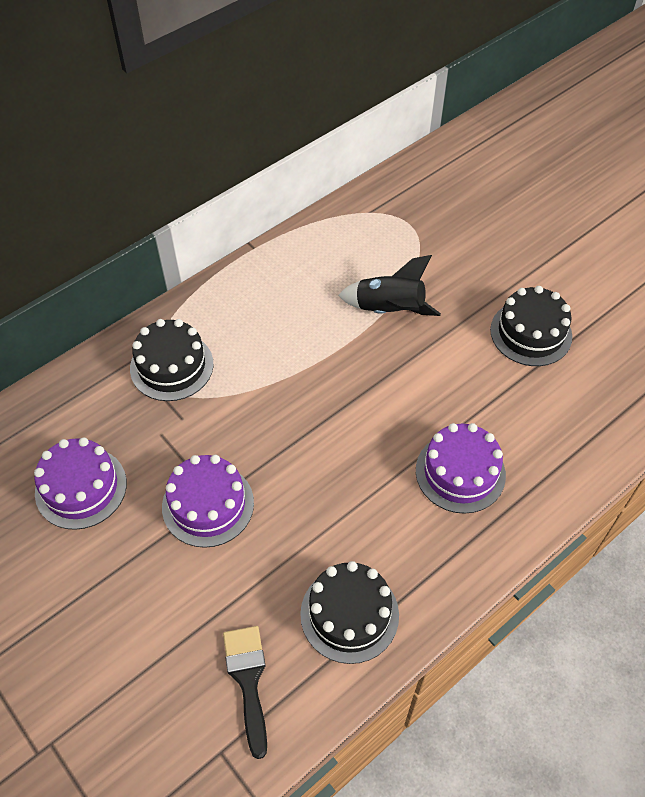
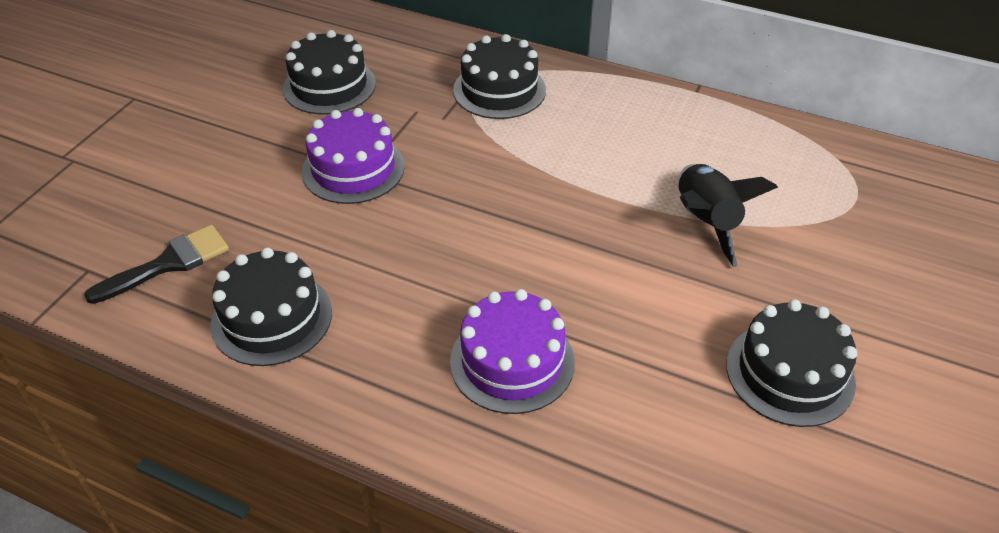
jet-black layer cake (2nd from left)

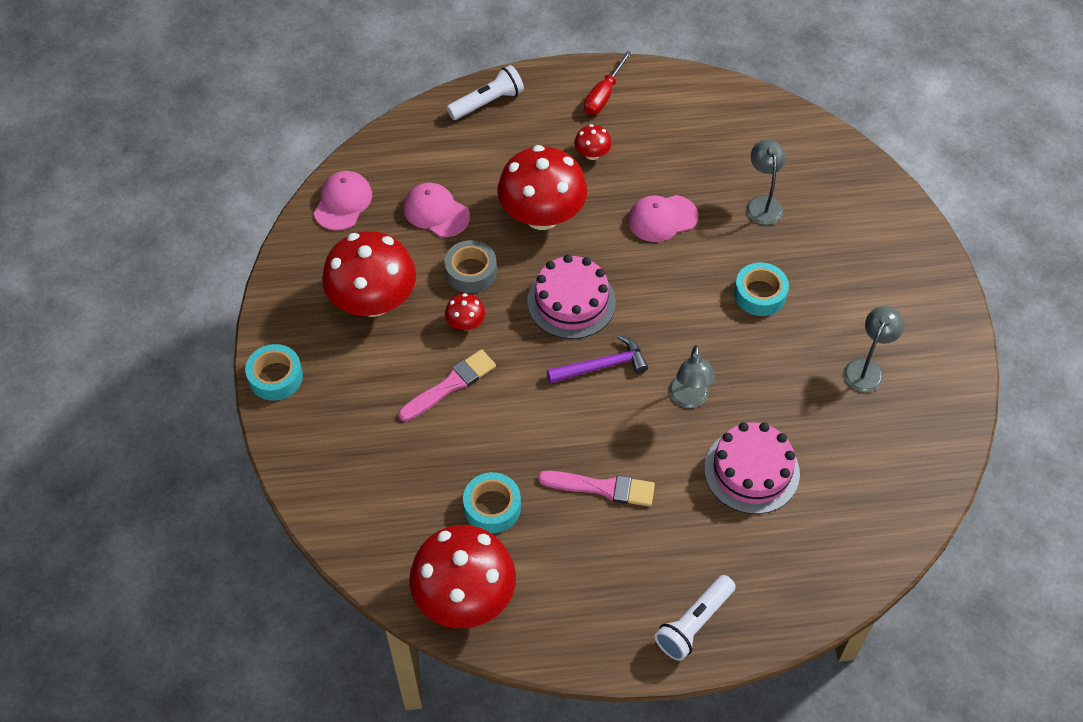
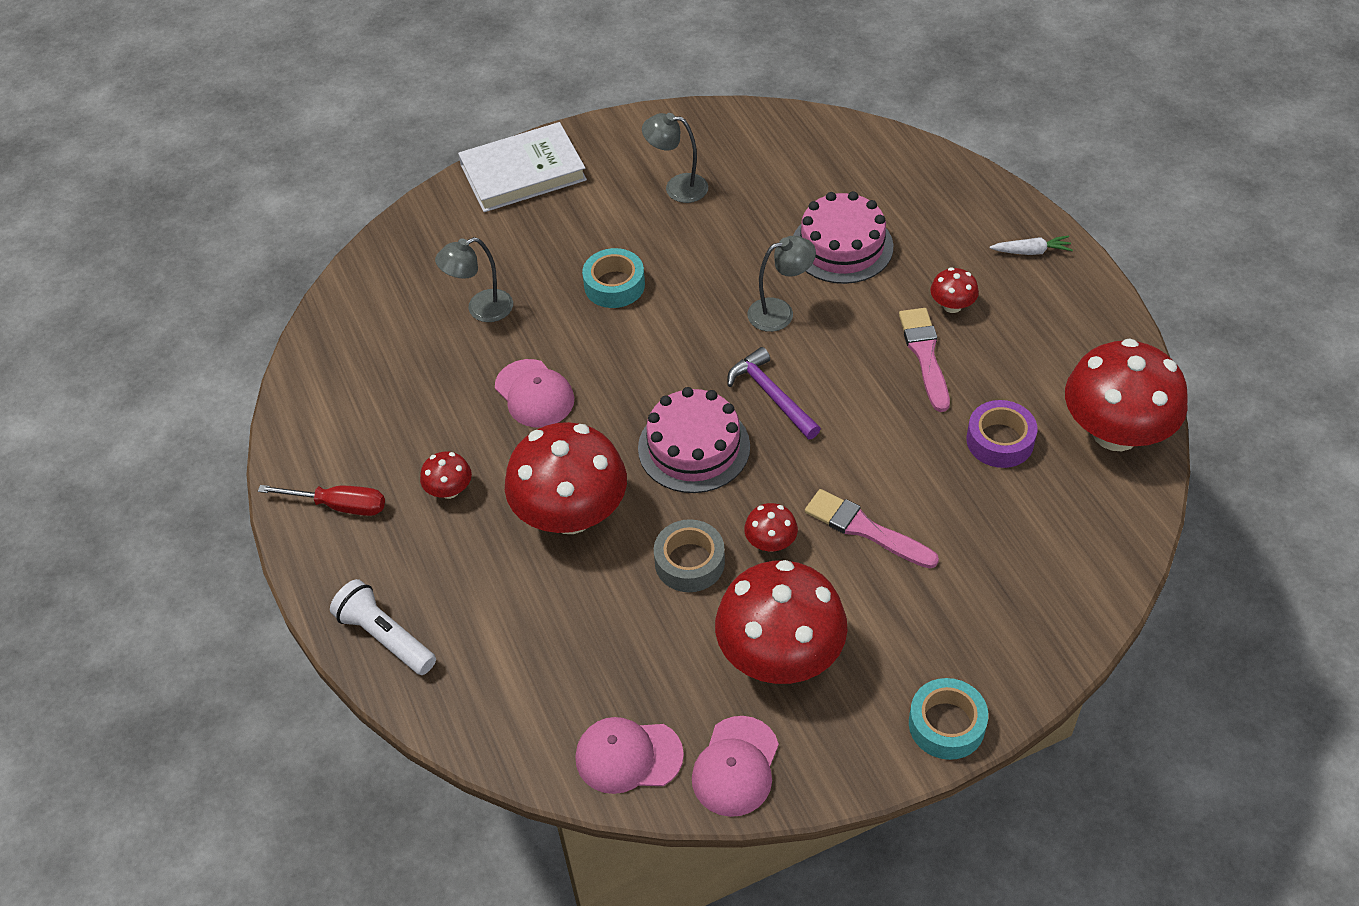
pure white hardcover; rosy baseball cap (3rd from left); scarlet toadstool (5th from left); royal purple roll of tape; pure white toy carrot

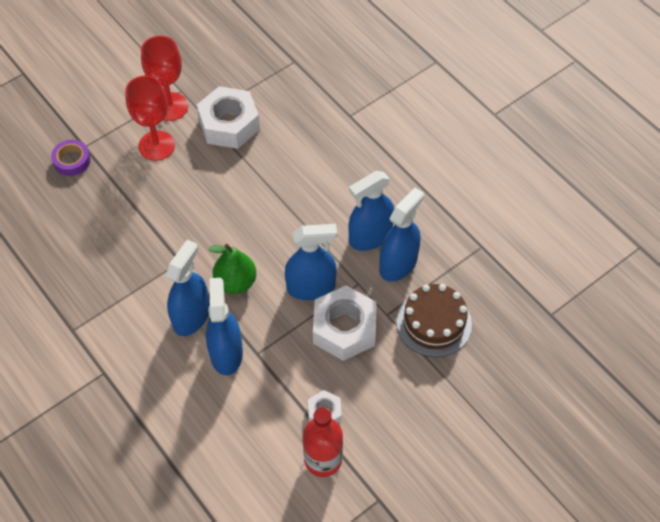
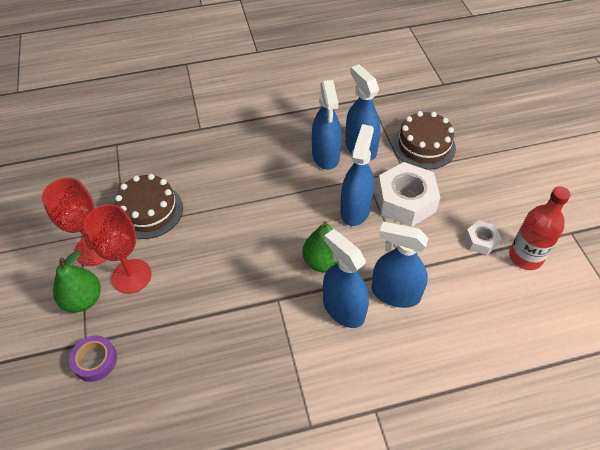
emerald toy pear (1st from left); russet layer cake (1st from left)

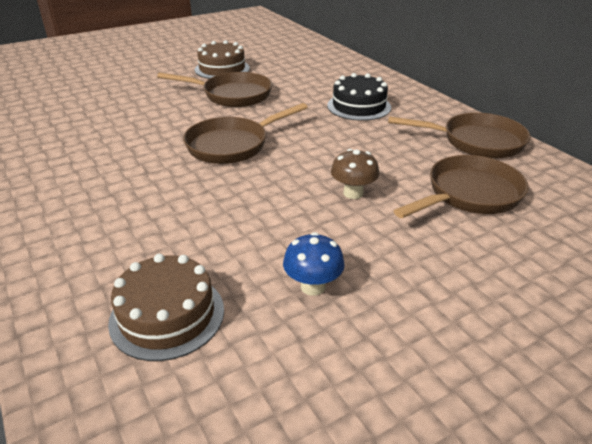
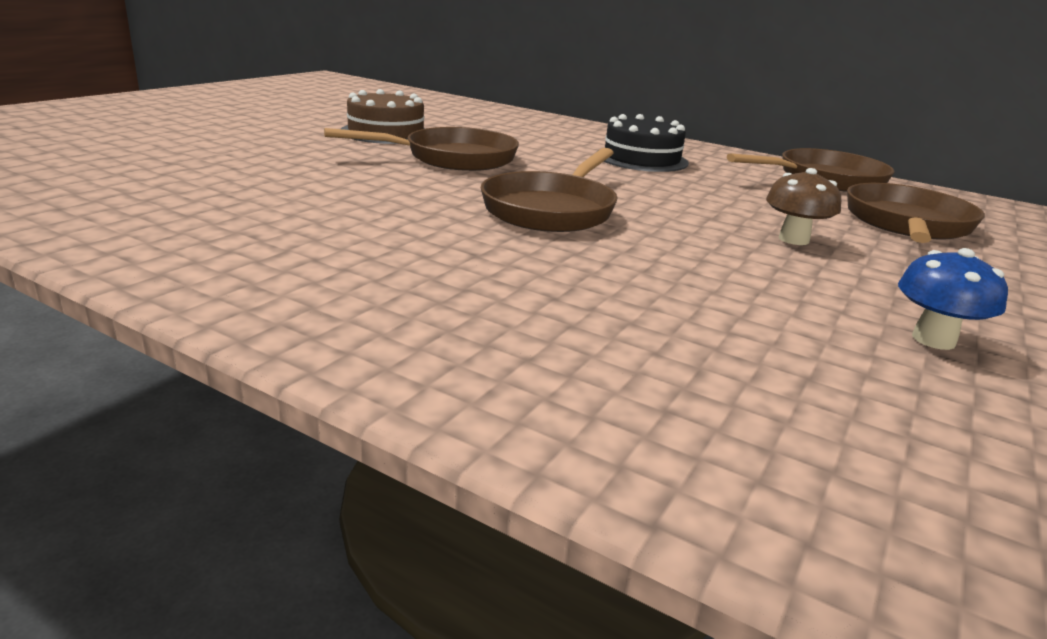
russet layer cake (1st from left in the first image)

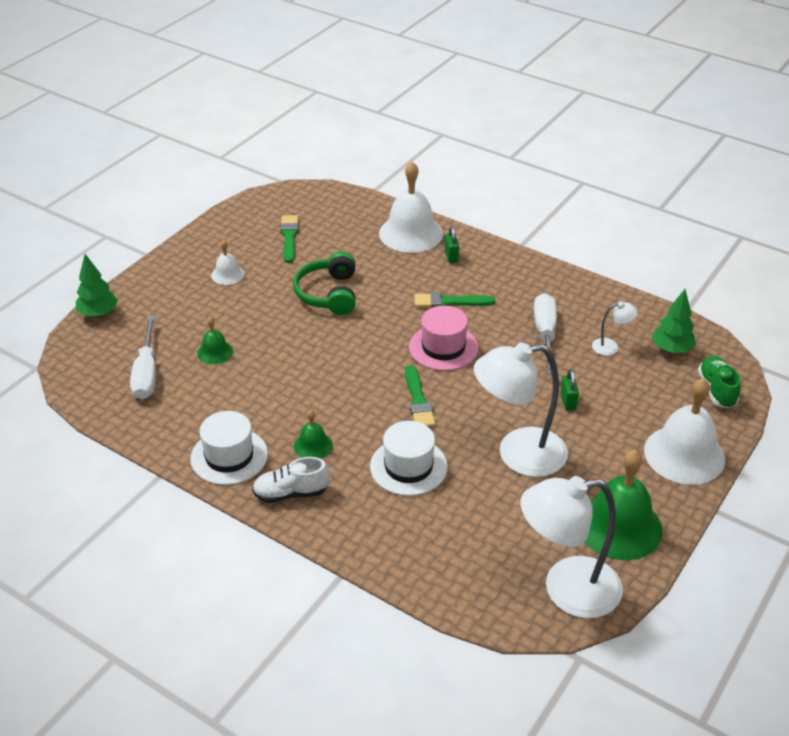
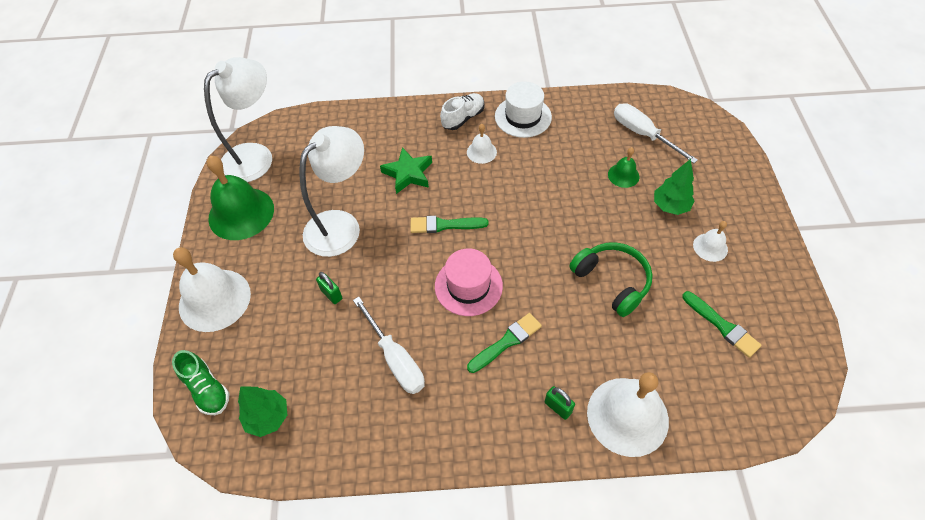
emerald star; emerald paint brush (1st from left); pure white bell (2nd from left); emerald tree (2nd from left); pure white lamp (3rd from left in the first image)

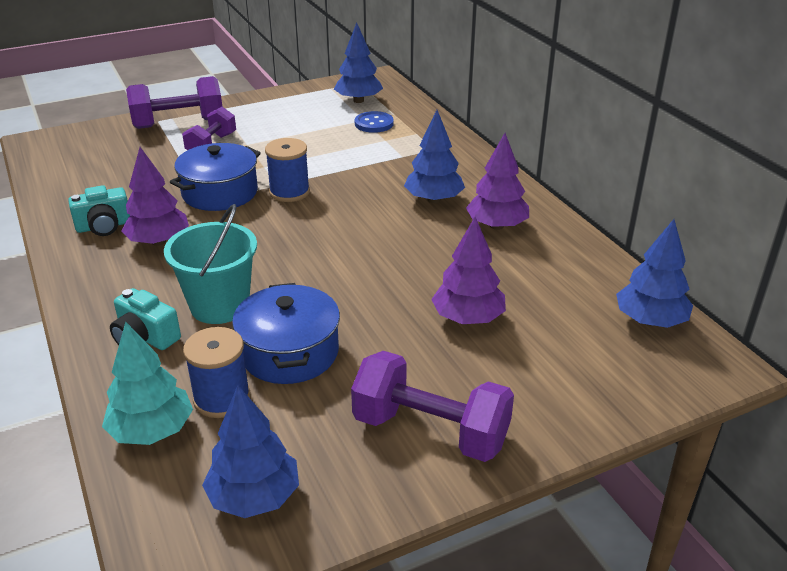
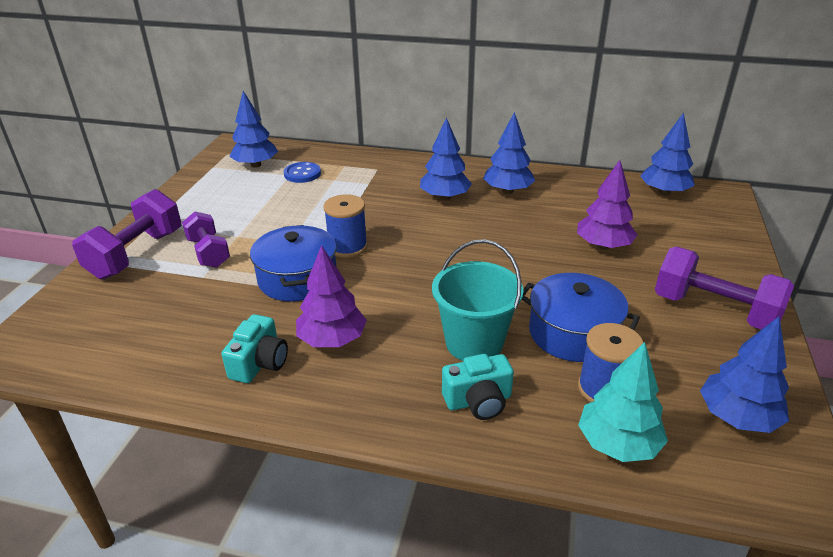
cobalt tree (3rd from left); royal purple dumbbell (3rd from left)

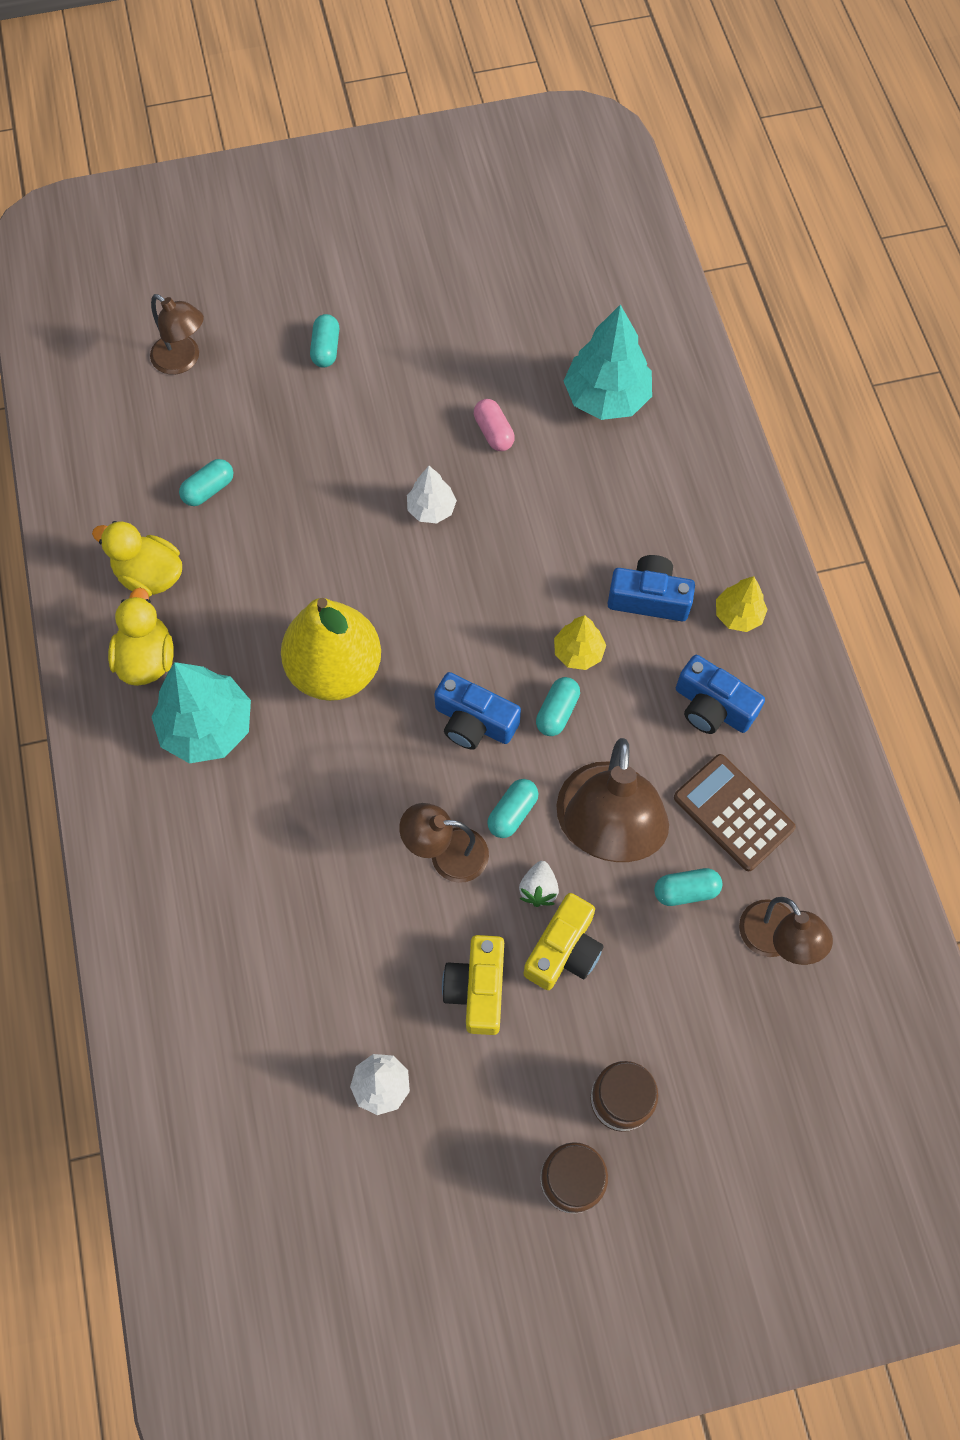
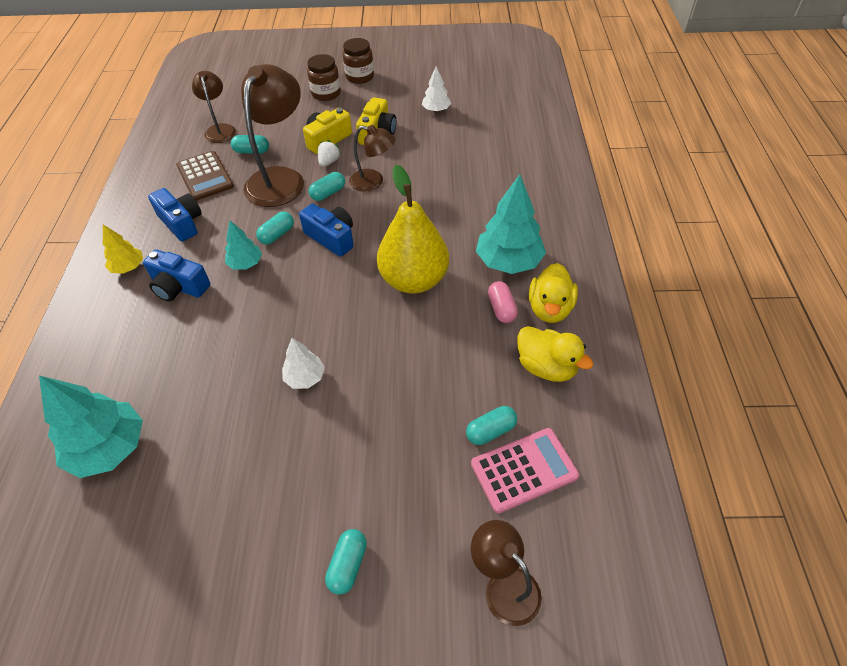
turquoise tree (2nd from left); rosy adding machine; rosy pill

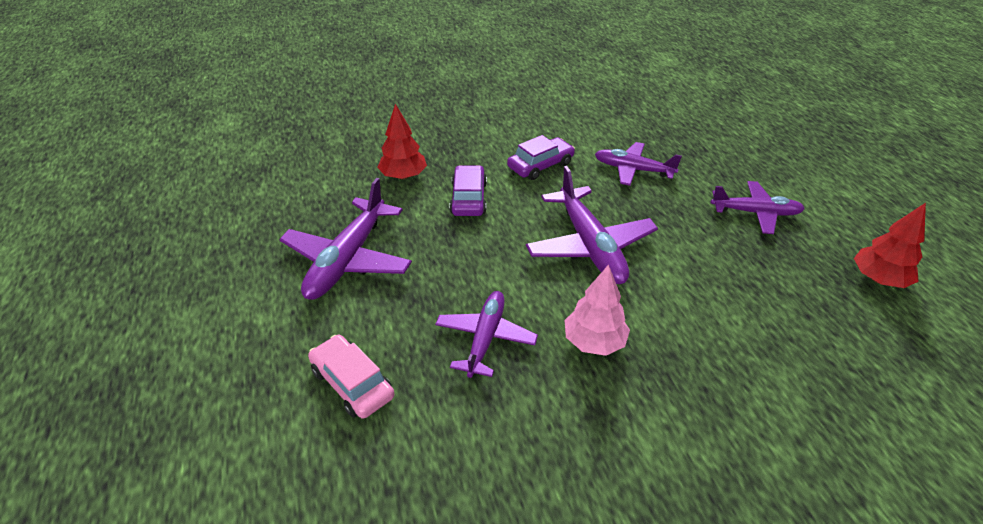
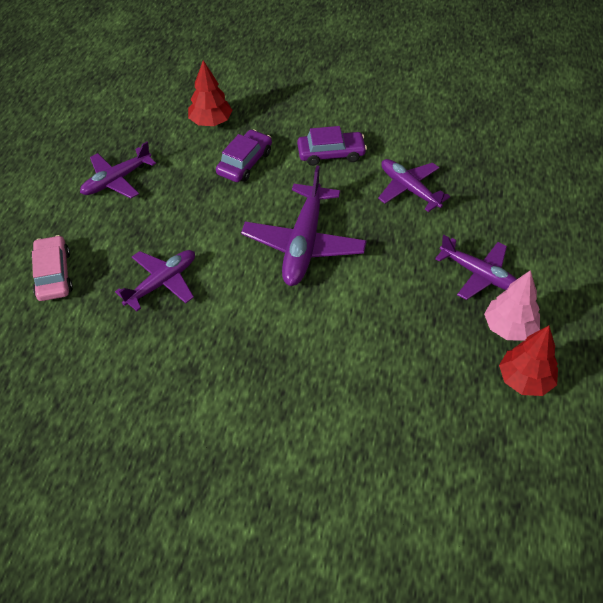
royal purple plane (1st from left); rosy tree

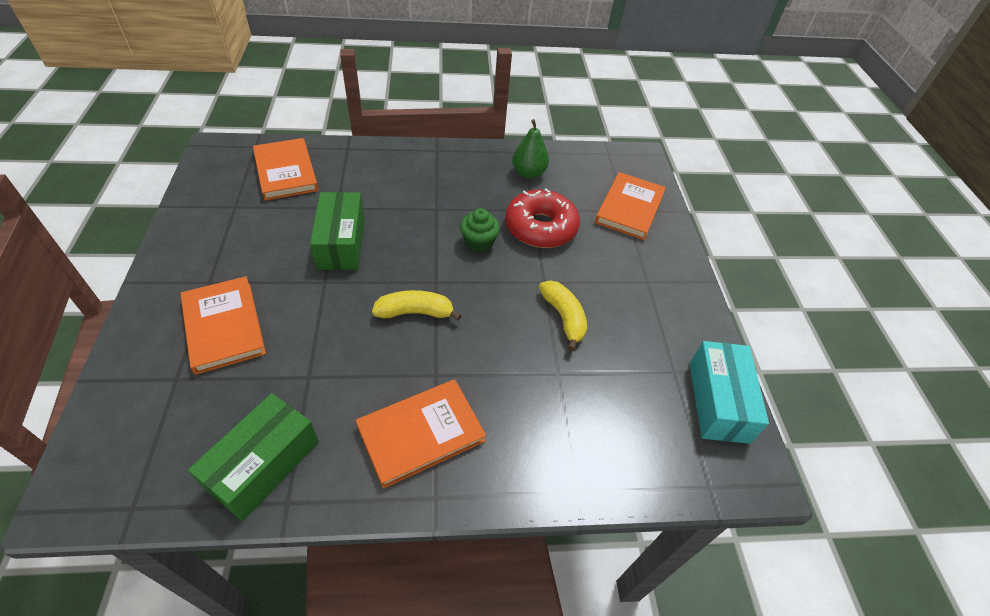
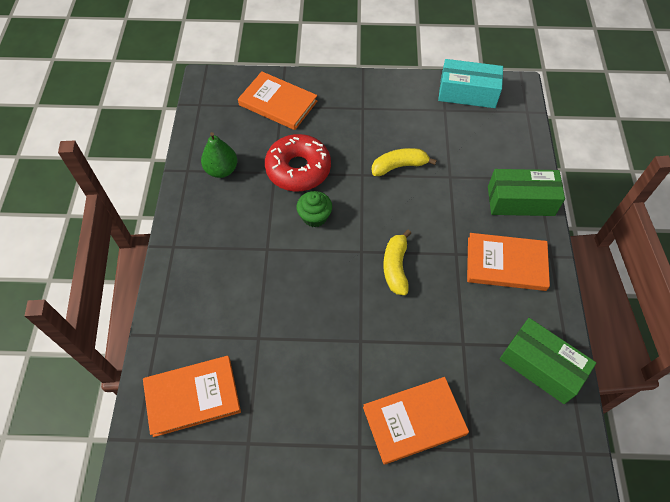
bright orange hardcover (4th from left); emerald package (1st from left)

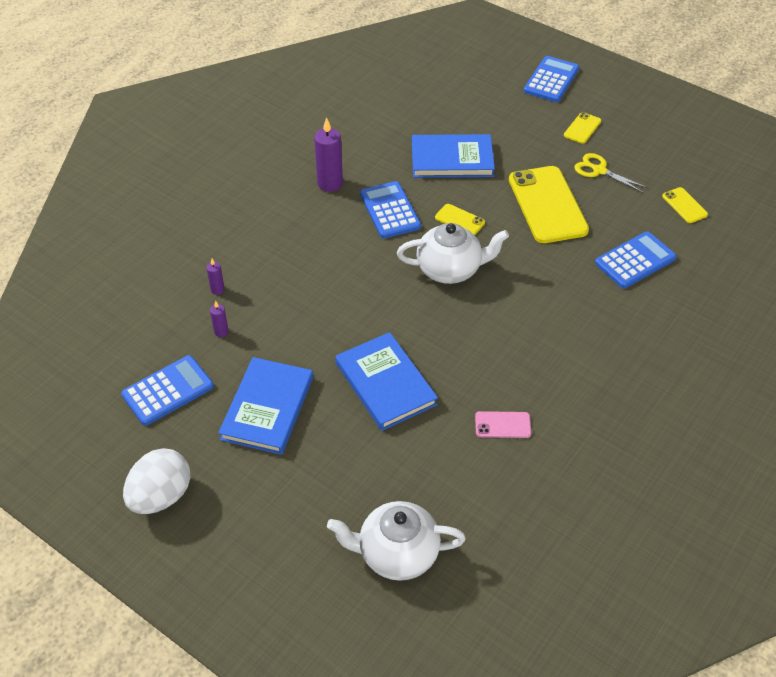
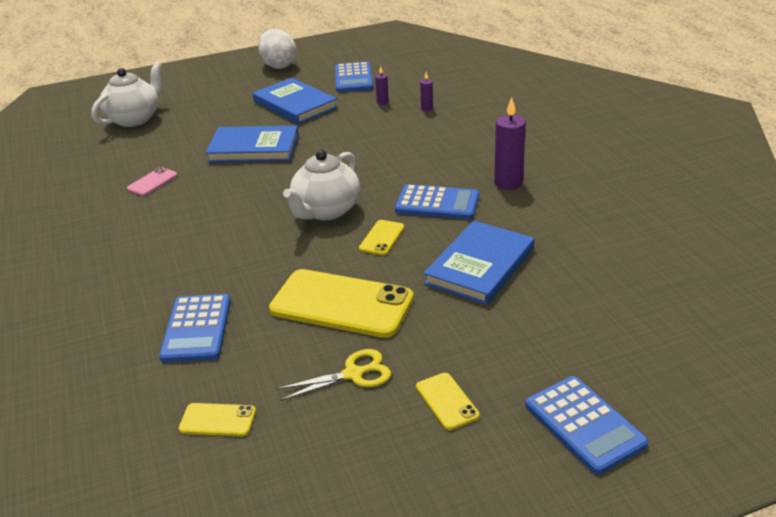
bright yellow smartphone (3rd from left)

